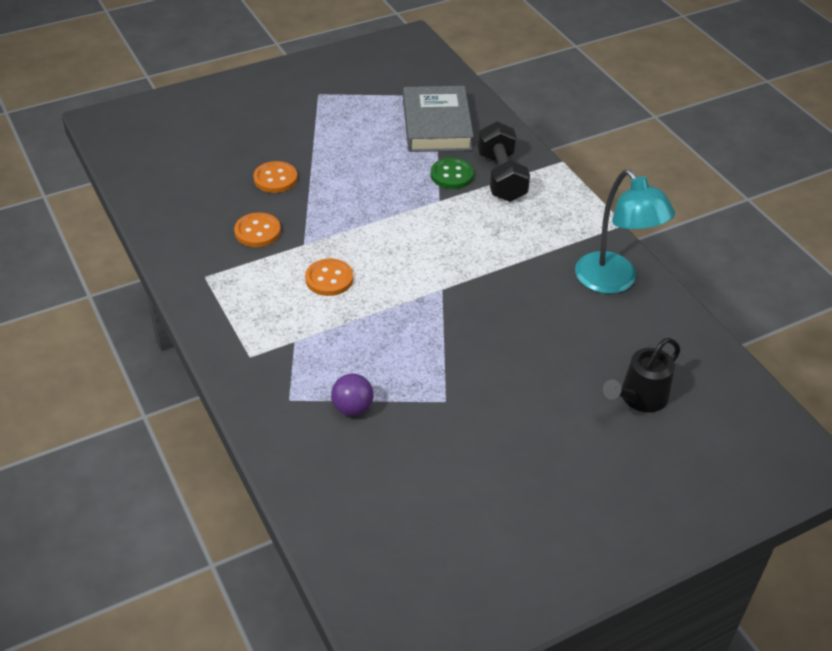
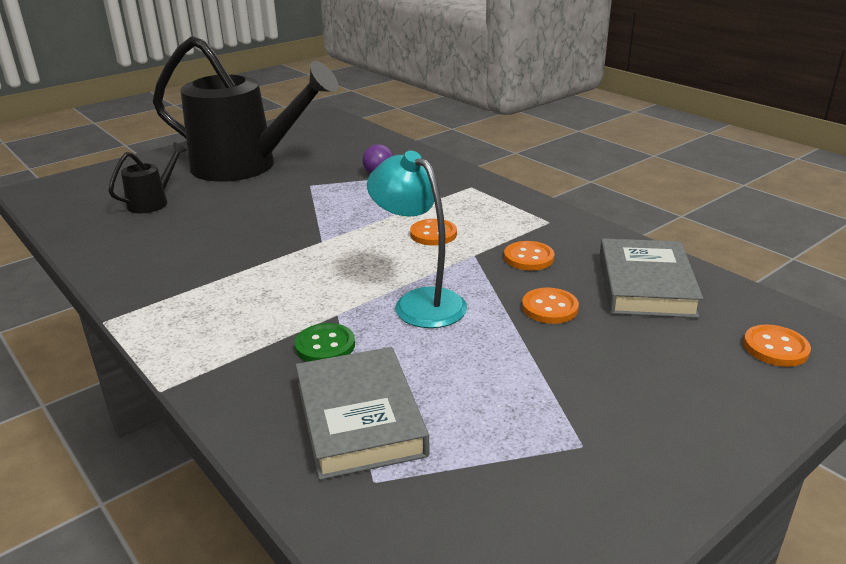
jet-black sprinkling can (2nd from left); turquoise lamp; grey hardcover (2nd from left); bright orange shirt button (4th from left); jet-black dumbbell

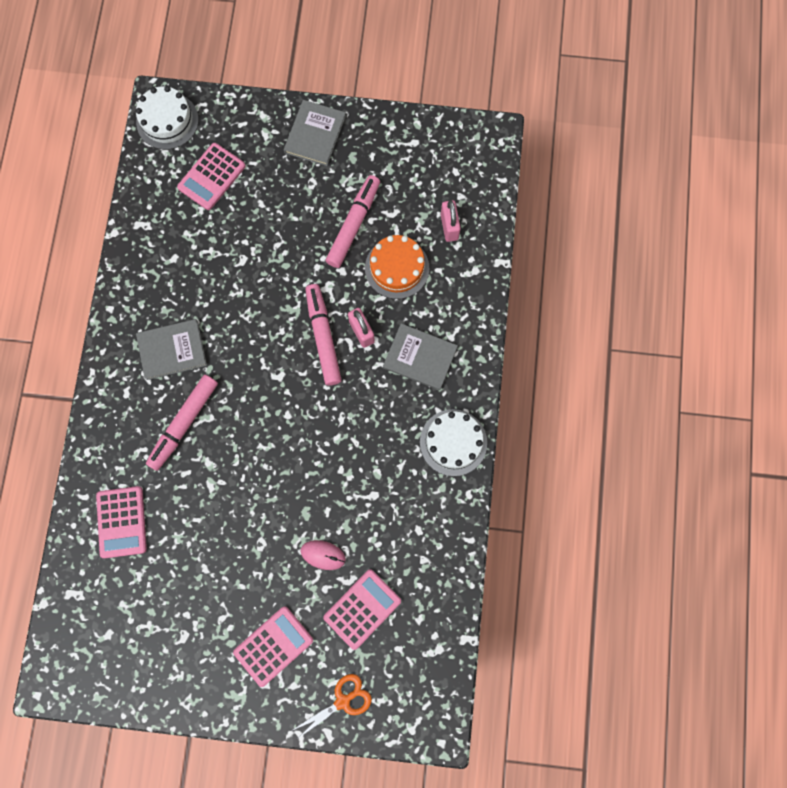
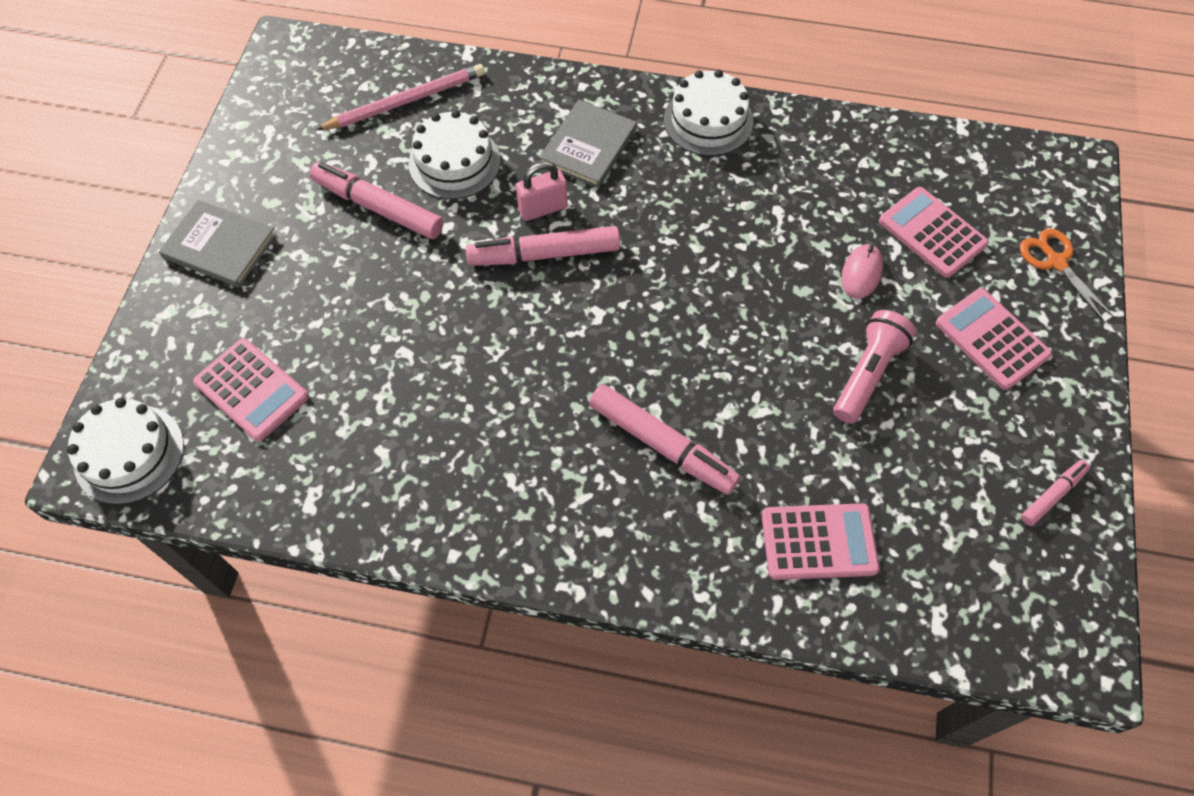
rosy pencil; pure white layer cake (2nd from left); rosy torch; rosy felt pen (4th from left); grey hardcover (1st from left in the first image)

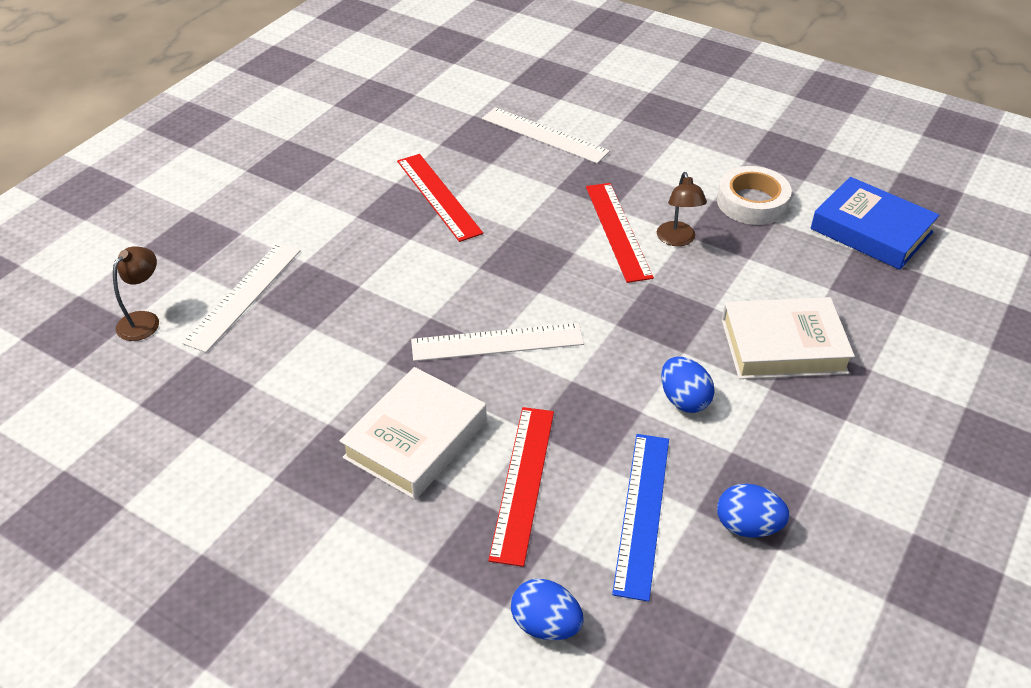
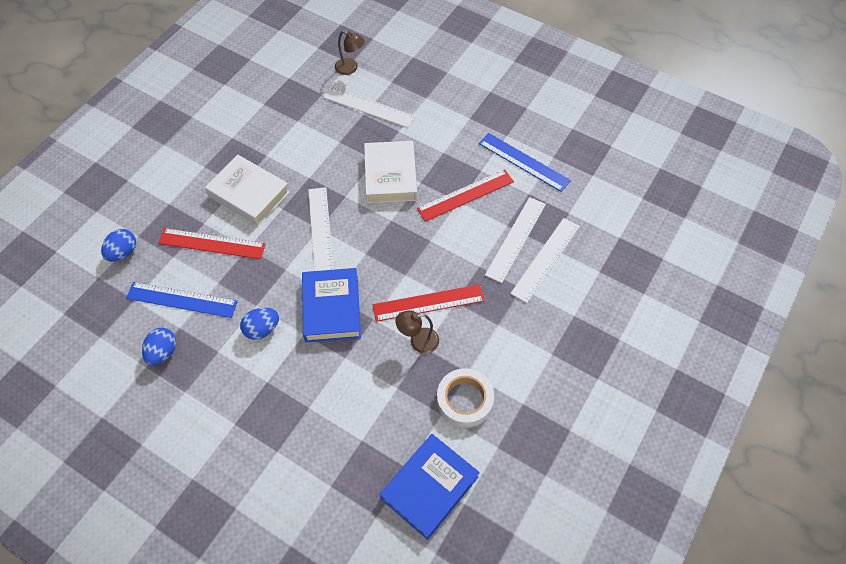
cobalt hardcover (1st from left); pure white hardcover (2nd from left); cobalt straightedge (2nd from left); pure white straightedge (3rd from left)

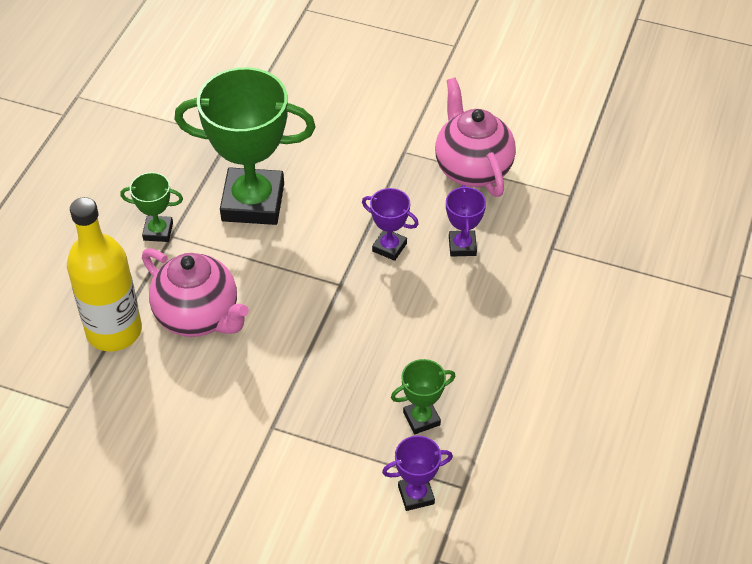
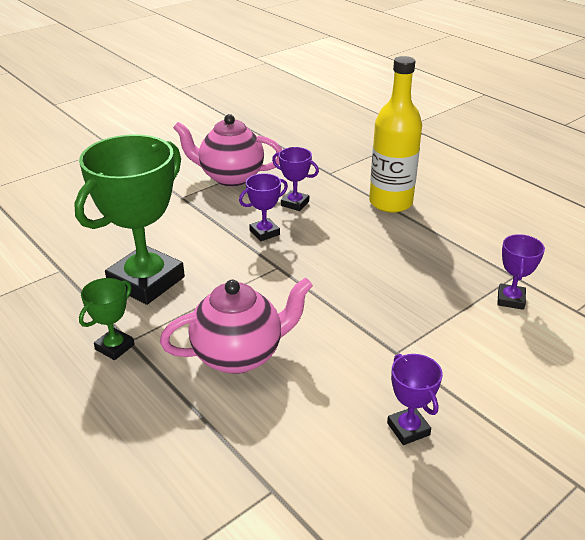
bright yellow bottle; royal purple award cup (3rd from left); emerald award cup (3rd from left in the first image)

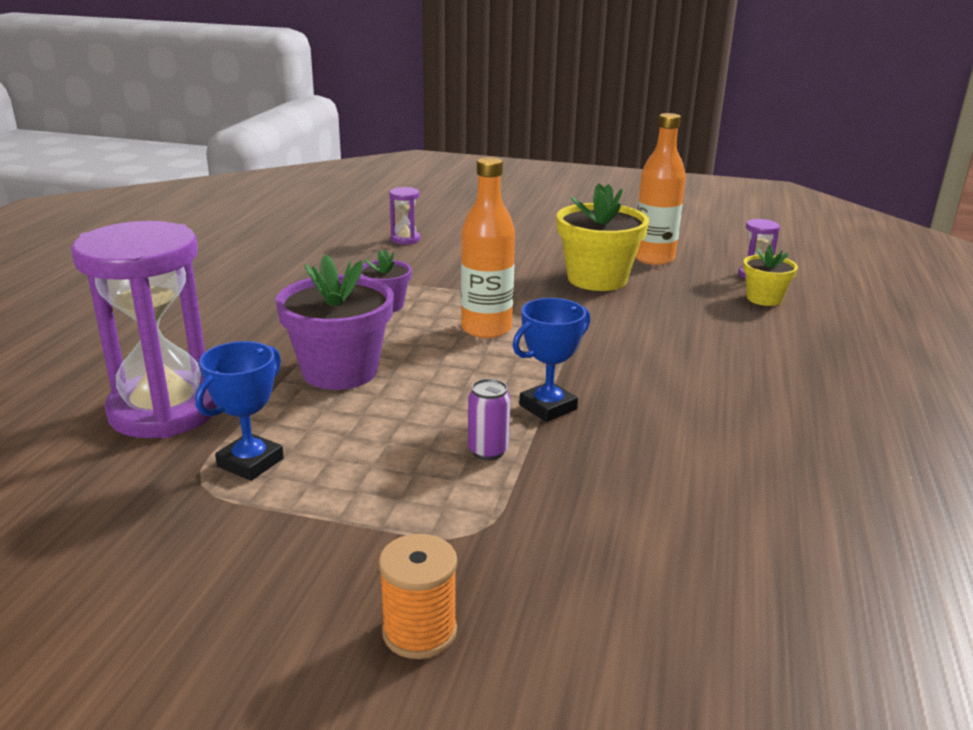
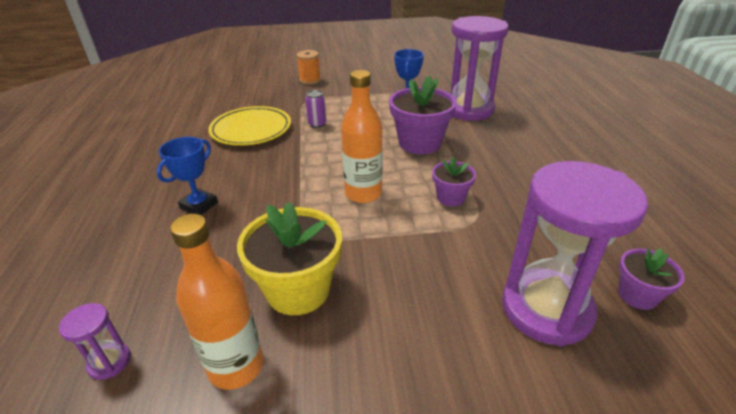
cobalt award cup (1st from left); bright yellow dinner plate; royal purple sand timer (3rd from left); royal purple potted plant (3rd from left); bright yellow potted plant (2nd from left in the first image)

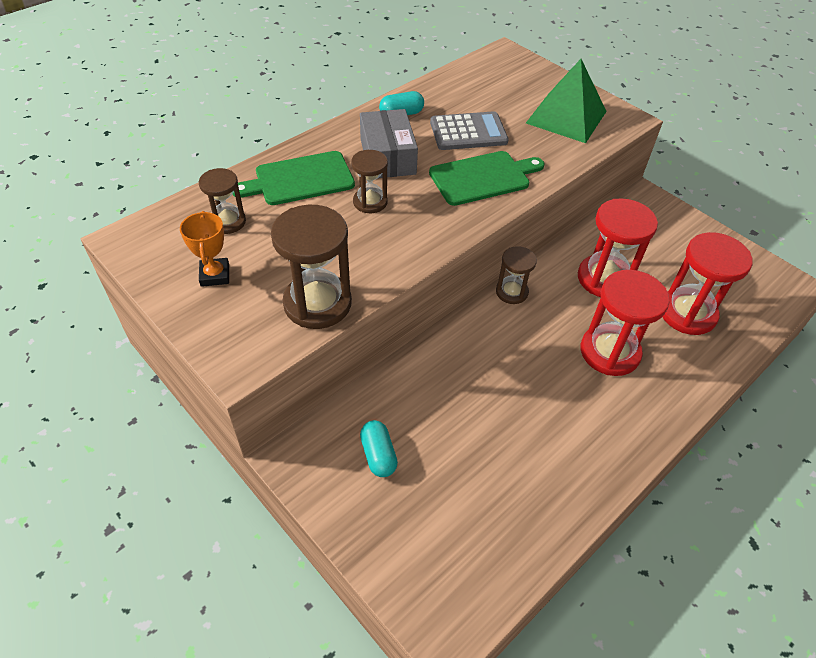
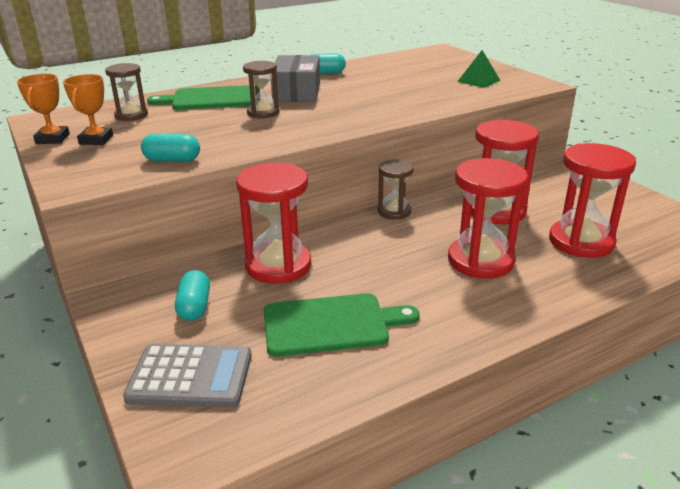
bright orange award cup (1st from left); grey adding machine; turquoise pill (1st from left); scarlet sand timer (1st from left); emerald bread board (2nd from left); emerald solid pyramid

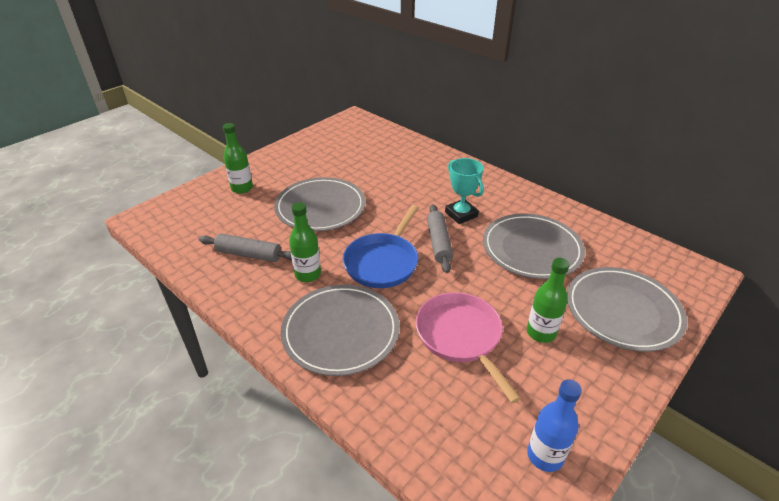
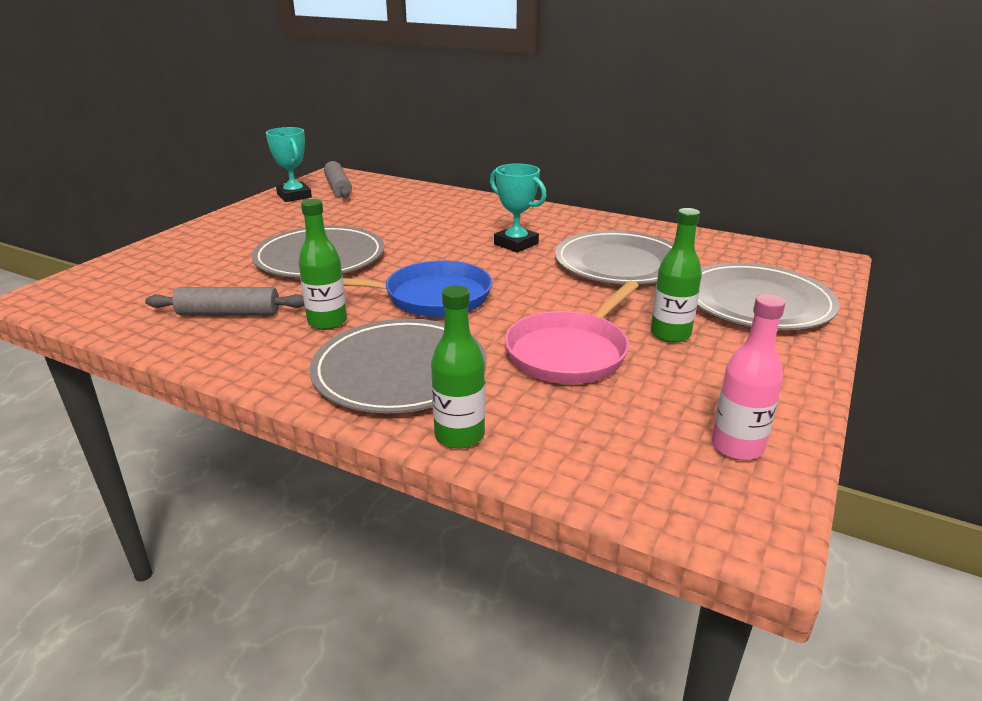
turquoise award cup (1st from left); grey dough roller (2nd from left); cobalt pan; emerald bottle (2nd from left); rosy pan; rosy bottle

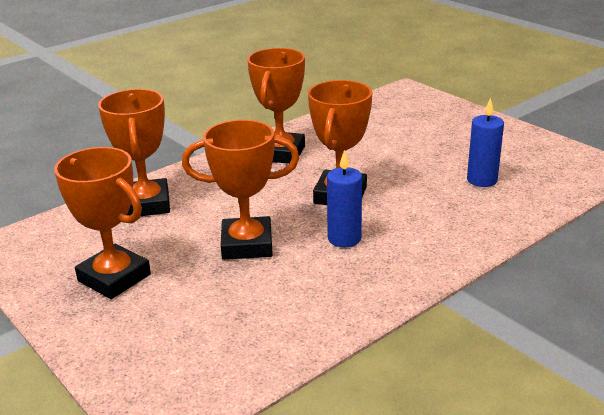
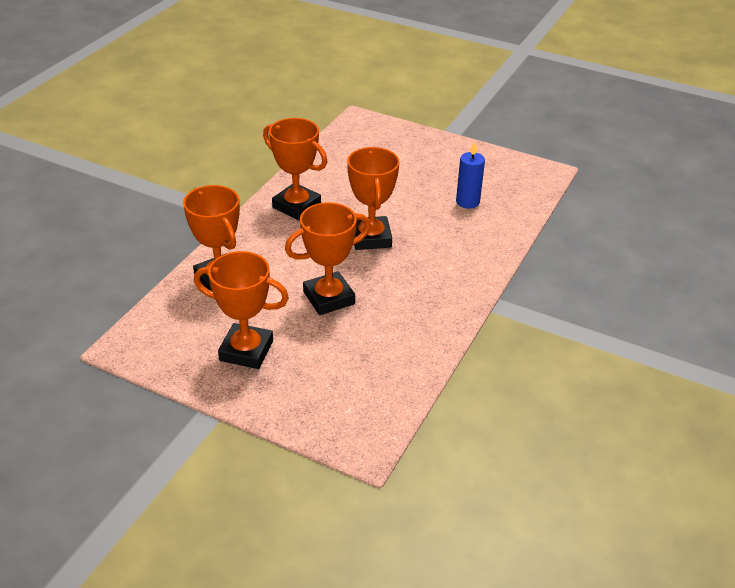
bright orange award cup (3rd from left); cobalt candle (1st from left in the first image)

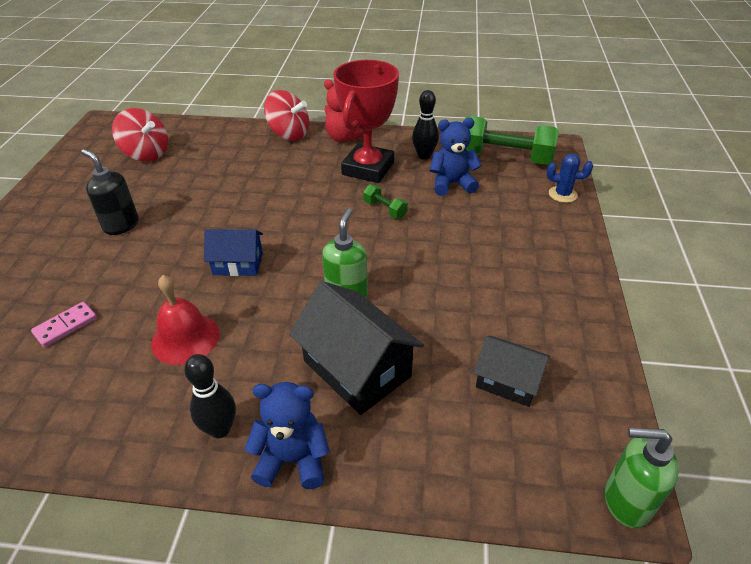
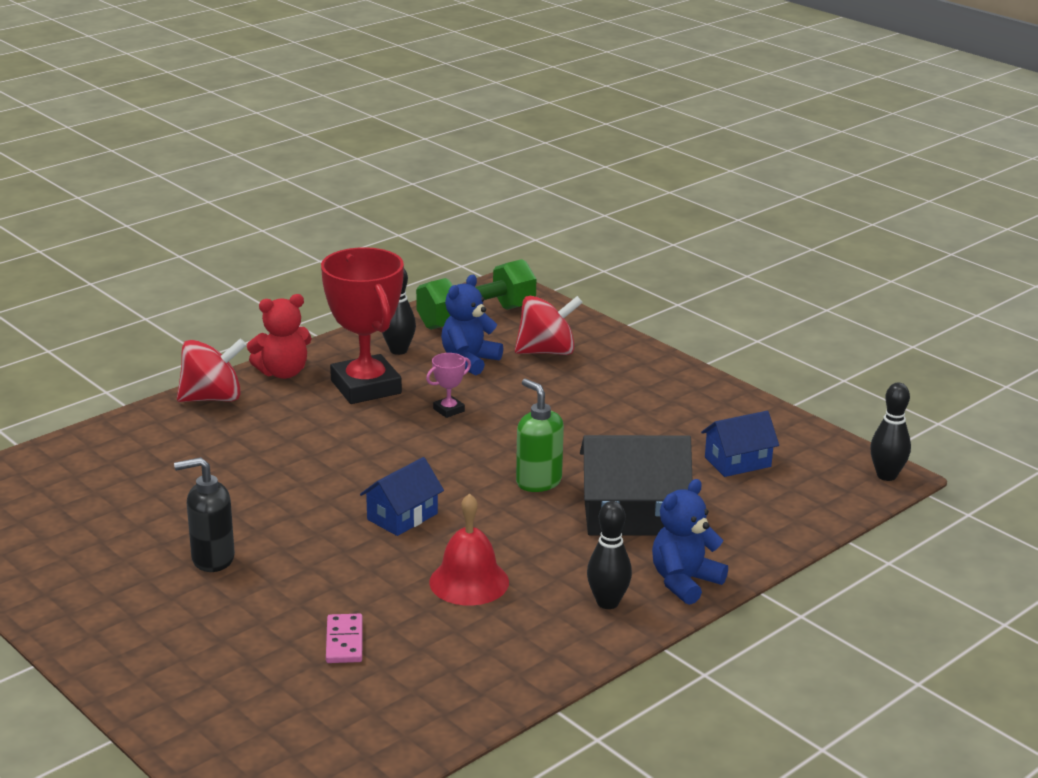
rosy award cup; scarlet spinning top (2nd from left); cobalt house (2nd from left); jet-black bowling pin (3rd from left); cobalt cactus

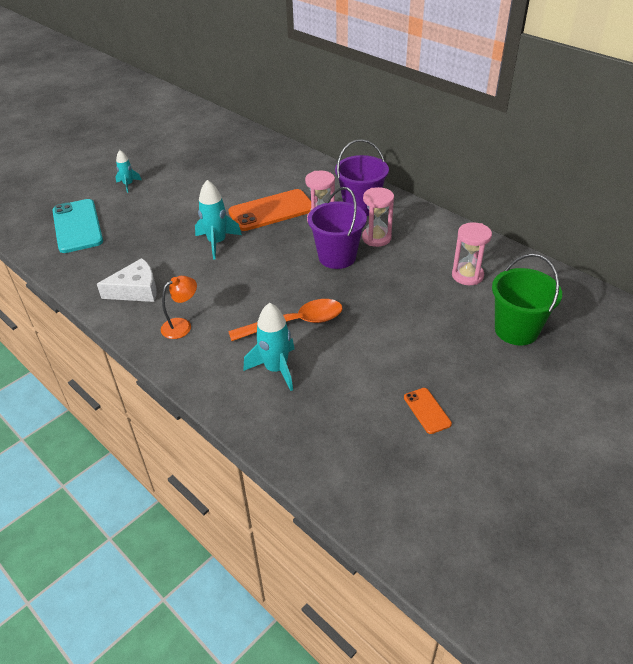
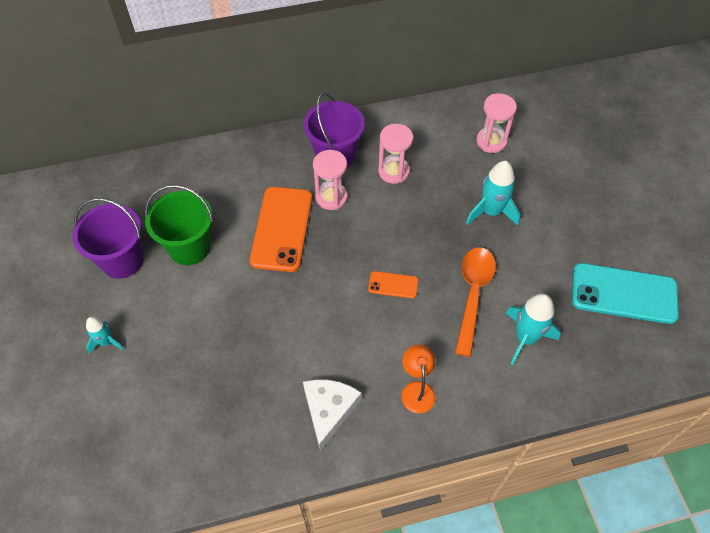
royal purple sand bucket (1st from left); emerald sand bucket; bright orange smartphone (2nd from left); turquoise spaceship (2nd from left); turquoise smartphone

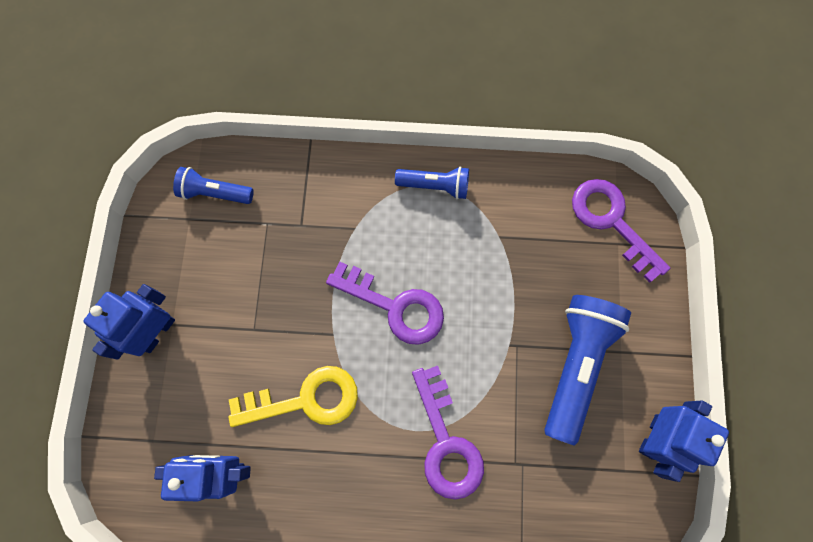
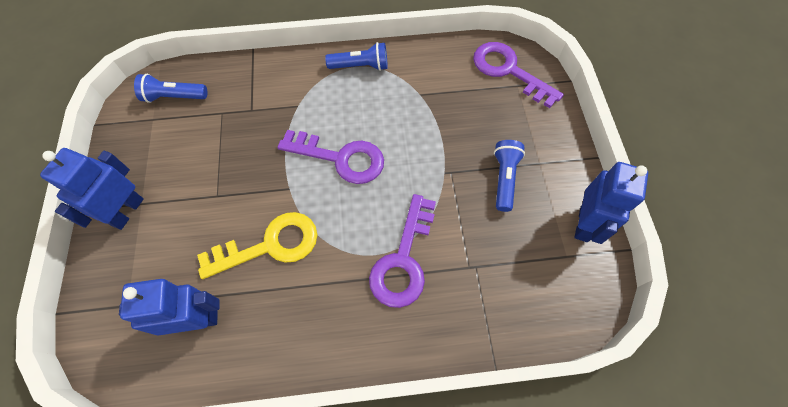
royal purple key (2nd from left); cobalt torch (3rd from left)

